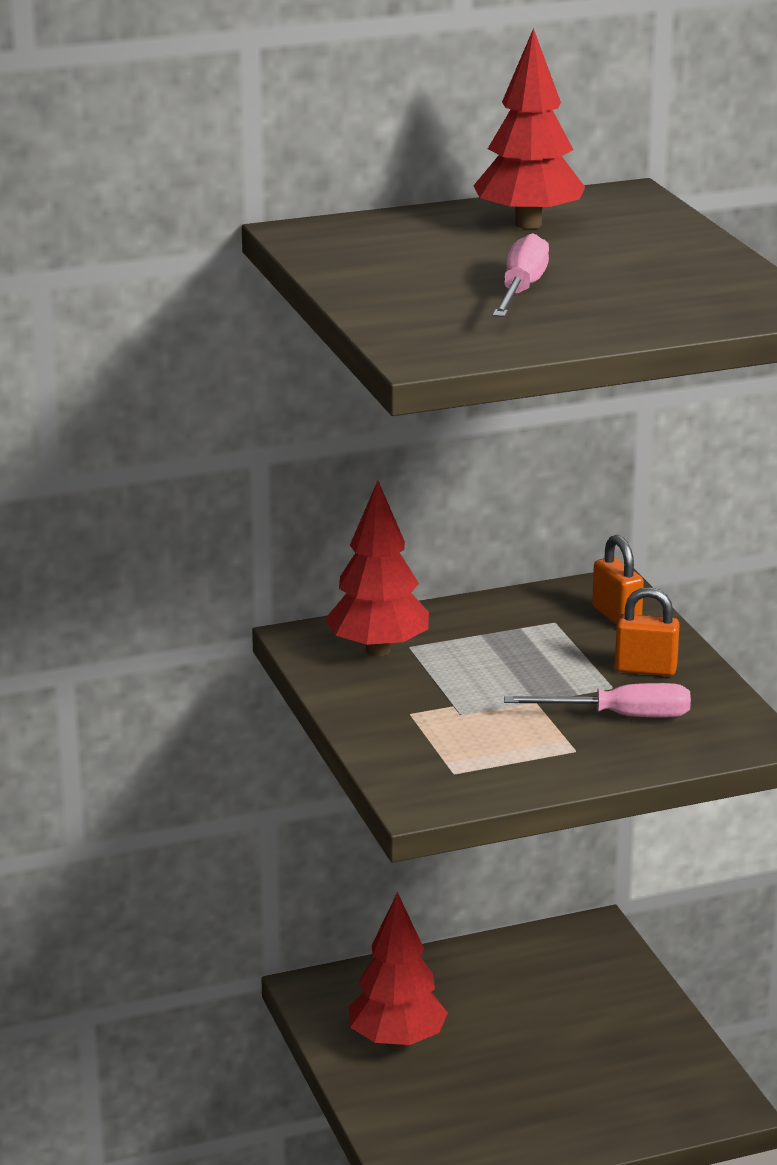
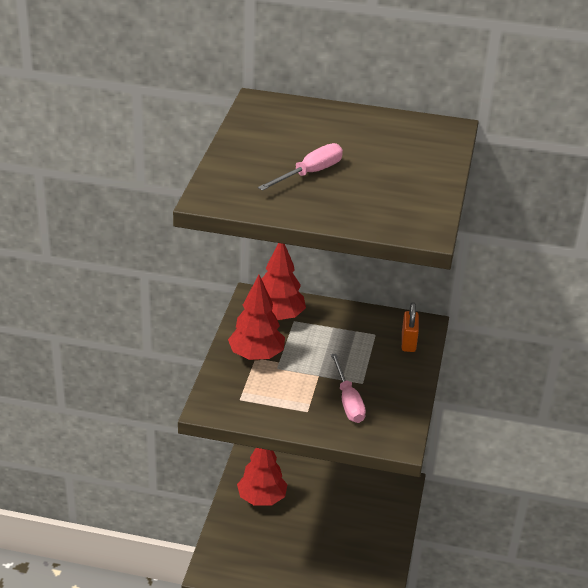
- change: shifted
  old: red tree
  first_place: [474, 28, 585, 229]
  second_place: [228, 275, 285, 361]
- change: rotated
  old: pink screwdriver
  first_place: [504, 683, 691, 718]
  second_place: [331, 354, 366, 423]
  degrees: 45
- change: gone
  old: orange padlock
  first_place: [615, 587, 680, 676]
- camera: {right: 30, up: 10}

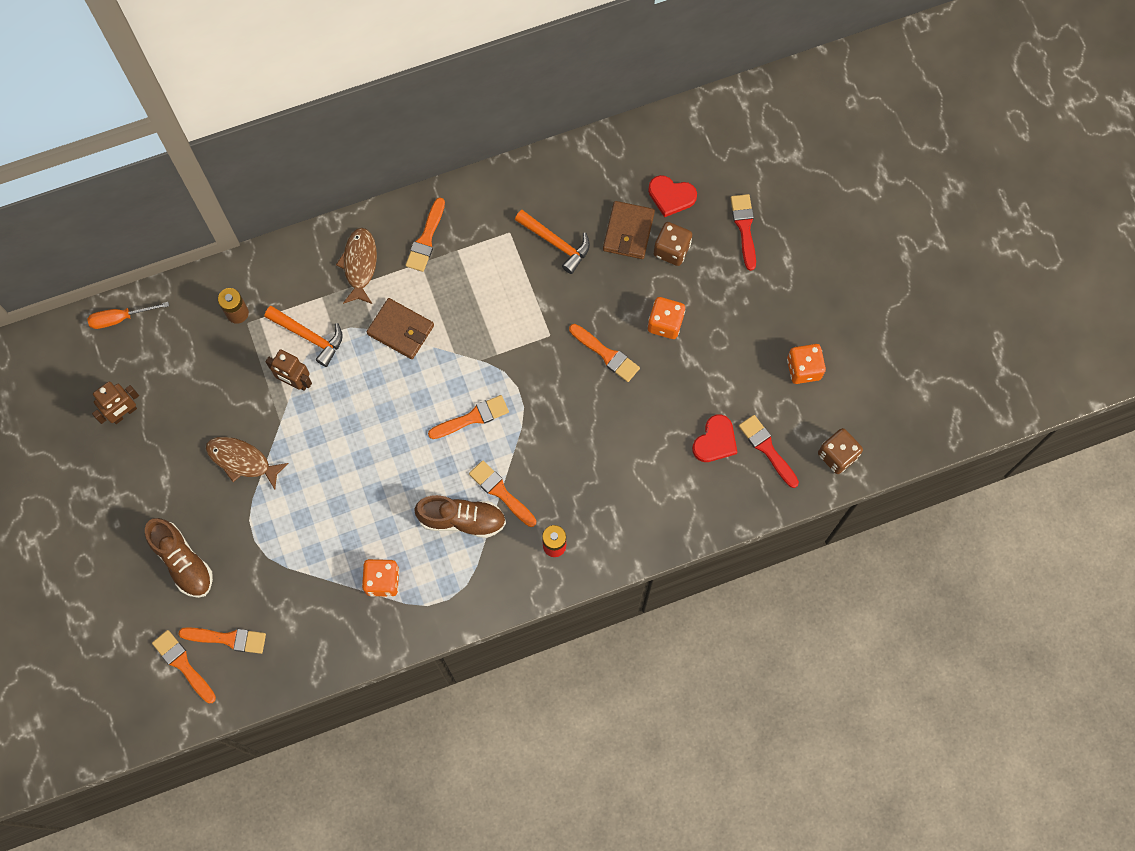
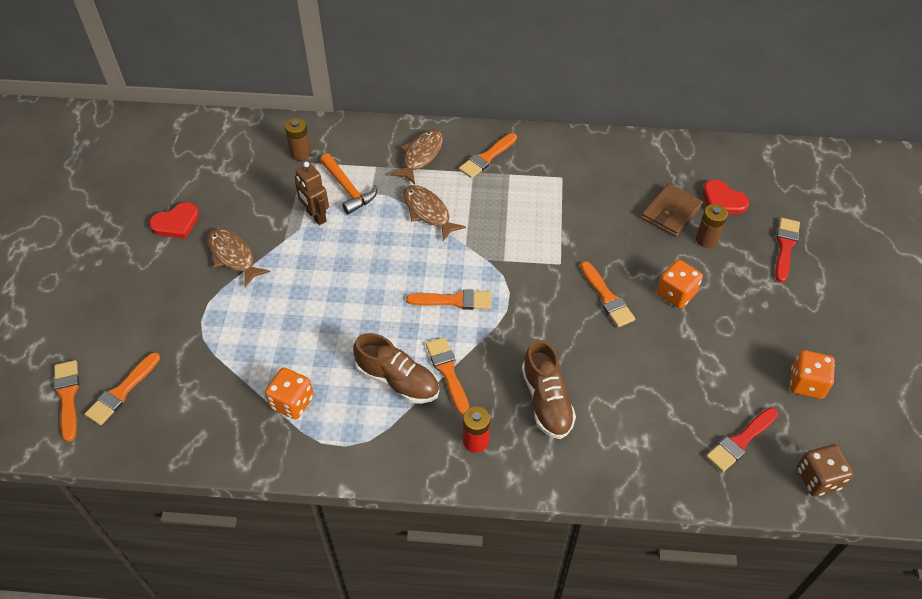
- change: gone
  old: orange screwdriver
  first_place: [88, 302, 169, 329]
- change: gone
  old: brown robot
  first_place: [92, 381, 139, 424]
- change: shifted
  old: brown shoe
  first_place: [145, 518, 213, 598]
  second_place: [522, 340, 576, 439]
- change: rotated
  old: orange brush
  first_place: [179, 627, 266, 654]
  second_place: [85, 352, 160, 425]
  degrees: 90
- change: swapped
  old: brown wallet
  new: brown fish
  first_place: [366, 298, 434, 359]
  second_place: [403, 185, 466, 241]
- change: gone
  old: orange hammer
  first_place: [515, 210, 590, 274]
- change: swapped
  old: brown dice
  new: brown battery
  first_place: [654, 222, 692, 266]
  second_place: [696, 204, 728, 248]
- change: shifted
  old: red heart
  first_place: [692, 414, 737, 462]
  second_place: [149, 202, 199, 239]
- change: rotated
  old: red brush
  first_place: [739, 415, 799, 488]
  second_place: [706, 407, 778, 472]
  degrees: -120
- camera: {right: 25, up: -20}

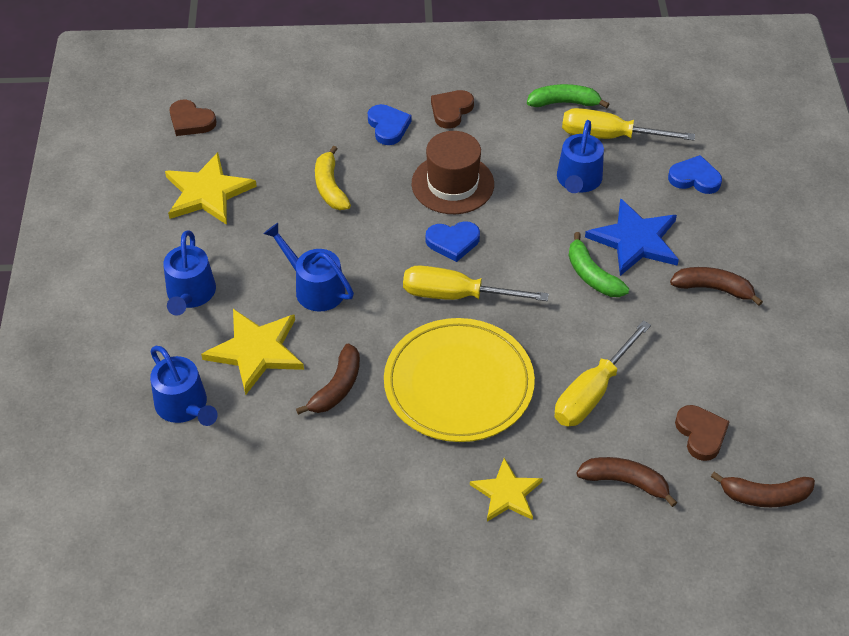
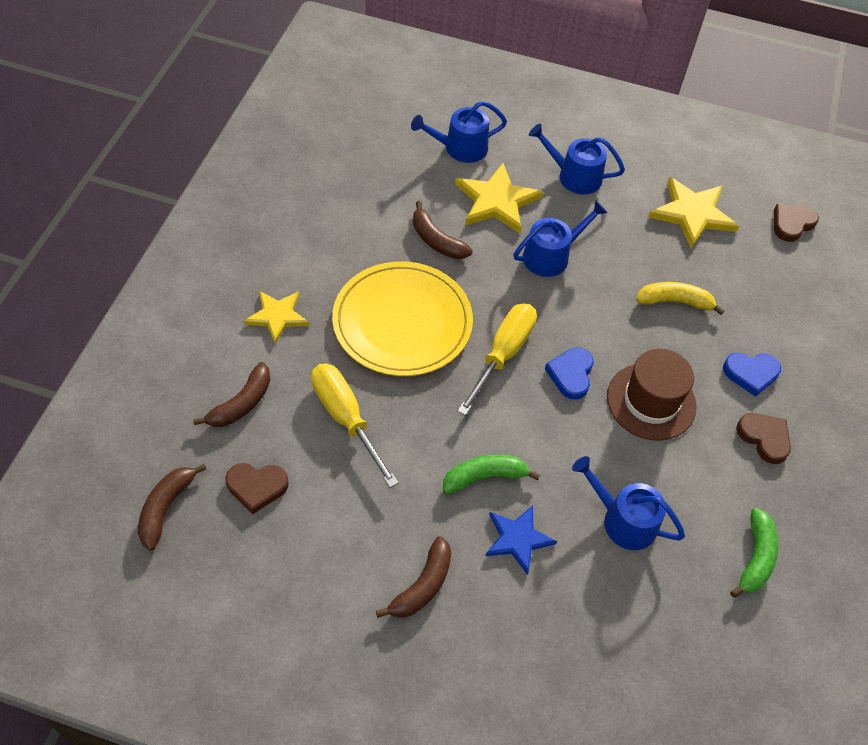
- change: gone
  old: yellow screwdriver
  first_place: [562, 108, 695, 141]
- change: scaled
  old: blue star
  first_place: [585, 198, 679, 276]
  second_place: [485, 505, 557, 575]
  factor: 0.66
- change: gone
  old: blue heart
  first_place: [668, 155, 722, 194]
- camera: {right: 105, up: 5}

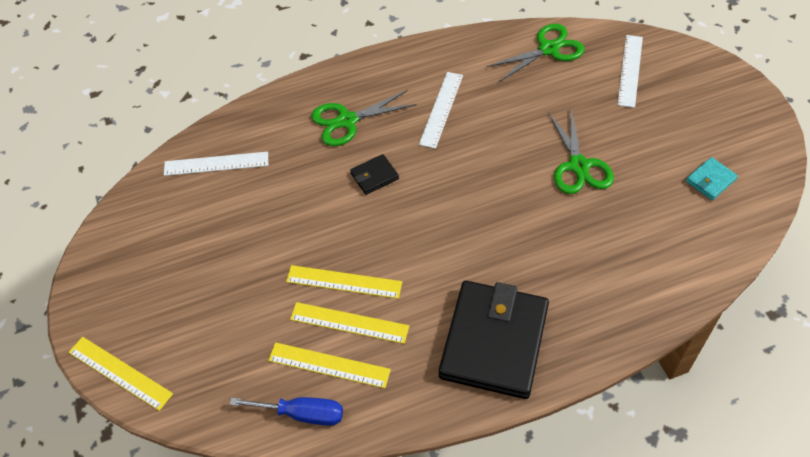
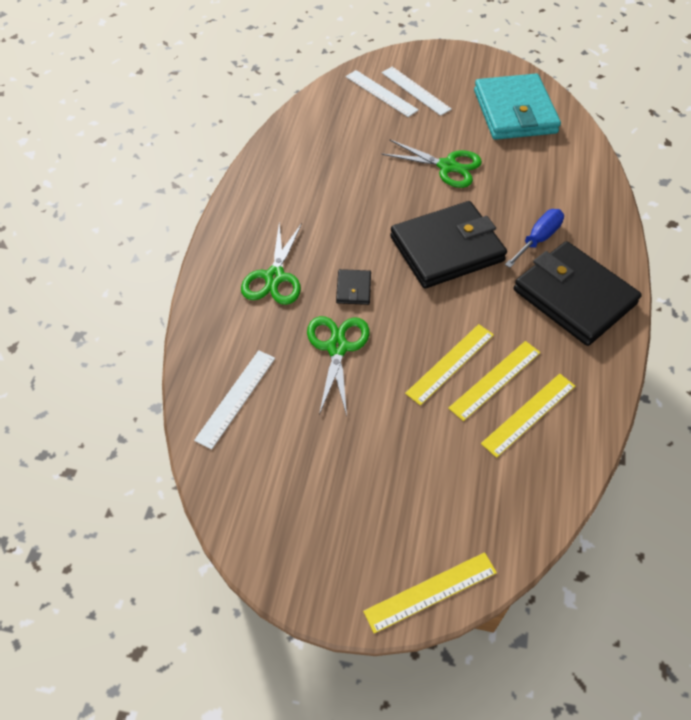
- change: shifted
  old: blue screwdriver
  first_place: [230, 397, 343, 426]
  second_place: [505, 209, 564, 268]
- change: shifted
  old: white ruler
  first_place: [419, 72, 463, 149]
  second_place: [381, 67, 452, 116]
- change: shifted
  old: green scissors
  first_place: [487, 24, 585, 82]
  second_place: [307, 316, 369, 416]
- change: scaled
  old: turquoise wallet
  first_place: [686, 157, 738, 200]
  second_place: [474, 74, 561, 140]
  factor: 2.41
- change: new
  new: black wallet
  second_place: [390, 201, 507, 288]
- camera: {right: -60, up: 0}

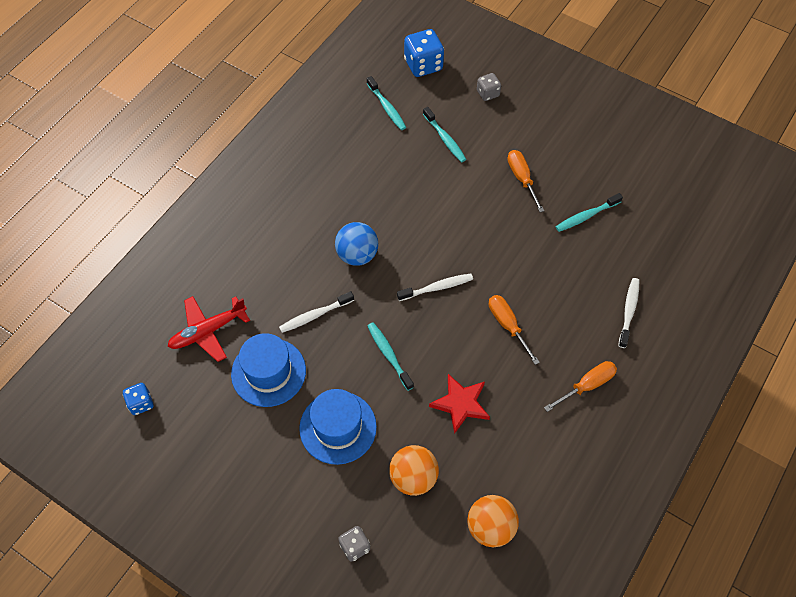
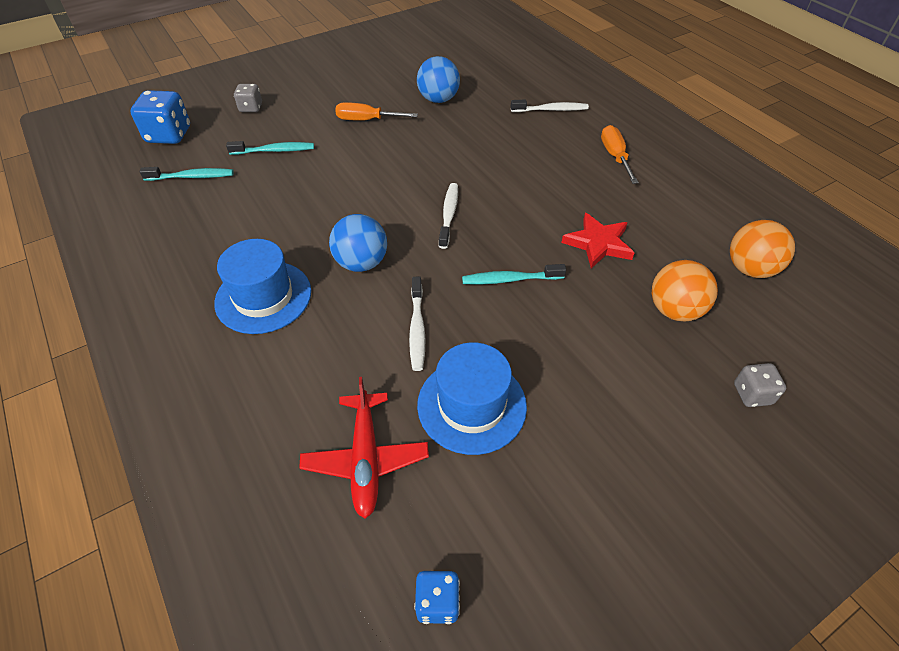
- change: shifted
  old: blue hat
  first_place: [299, 389, 377, 465]
  second_place: [214, 239, 311, 334]
- change: gone
  old: orange screwdriver
  first_place: [489, 295, 540, 365]
- change: swapped
  old: turquoise toothbrush
  new: blue ball
  first_place: [556, 193, 623, 232]
  second_place: [417, 56, 460, 103]
- change: rotated
  old: white toothbrush
  first_place: [618, 278, 639, 348]
  second_place: [511, 100, 589, 112]
  degrees: 135
- camera: {right: -65, up: -10}

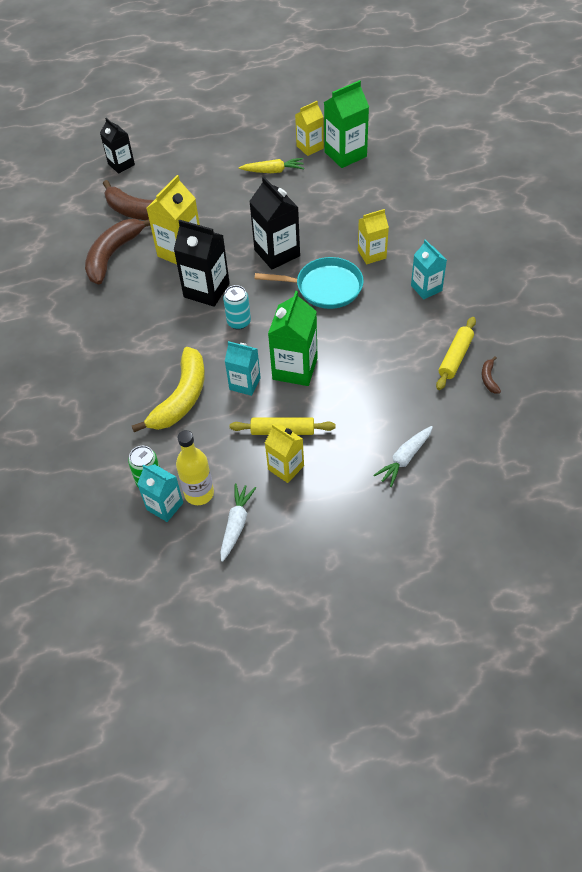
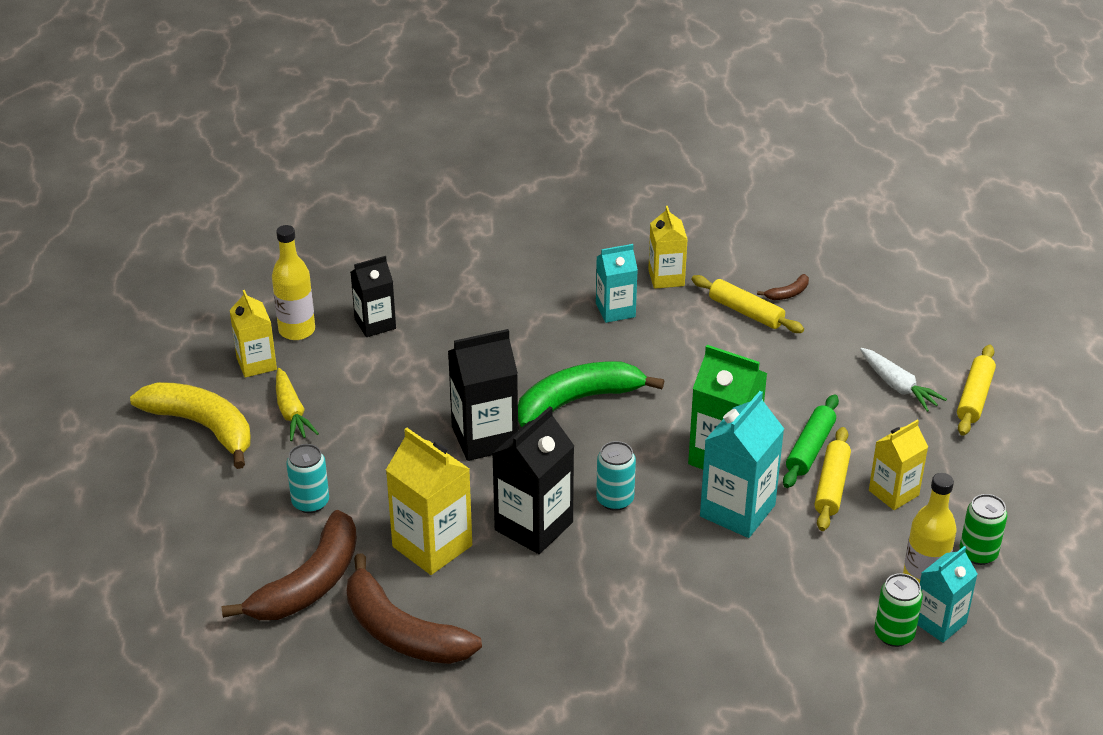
- change: shifted
  old: black carton
  first_place: [100, 118, 135, 174]
  second_place: [351, 256, 396, 337]
- change: shifted
  old: yellow banana
  first_place: [132, 347, 205, 432]
  second_place: [130, 382, 251, 469]
- change: swapped
  old: white carrot
  new: green can
  first_place: [220, 483, 256, 562]
  second_place: [960, 494, 1008, 565]
- change: scaled
  old: turquoise carton
  first_place: [225, 341, 261, 396]
  second_place: [700, 391, 784, 538]
  factor: 1.55
- change: rotated
  old: yellow carrot
  first_place: [239, 158, 304, 173]
  second_place: [276, 368, 319, 441]
  degrees: 150
- change: swapped
  old: turquoise pan
  new: green banana
  first_place: [255, 257, 364, 309]
  second_place: [518, 361, 664, 427]
- change: swapped
  old: green carton
  new: yellow bottle
  first_place: [324, 80, 369, 168]
  second_place: [272, 225, 315, 340]
- change: shifted
  old: yellow carton
  first_place: [358, 209, 389, 264]
  second_place: [648, 206, 688, 289]
- change: rotated
  old: brown banana
  first_place: [482, 356, 501, 394]
  second_place: [757, 274, 809, 300]
  degrees: -45
- change: new
  new: turquoise can
  second_place: [286, 444, 329, 513]
- change: new
  new: green rolling pin
  second_place: [783, 394, 839, 488]
- change: new
  new: yellow rolling pin
  second_place: [957, 345, 996, 436]
- camera: {right: -80, up: -15}

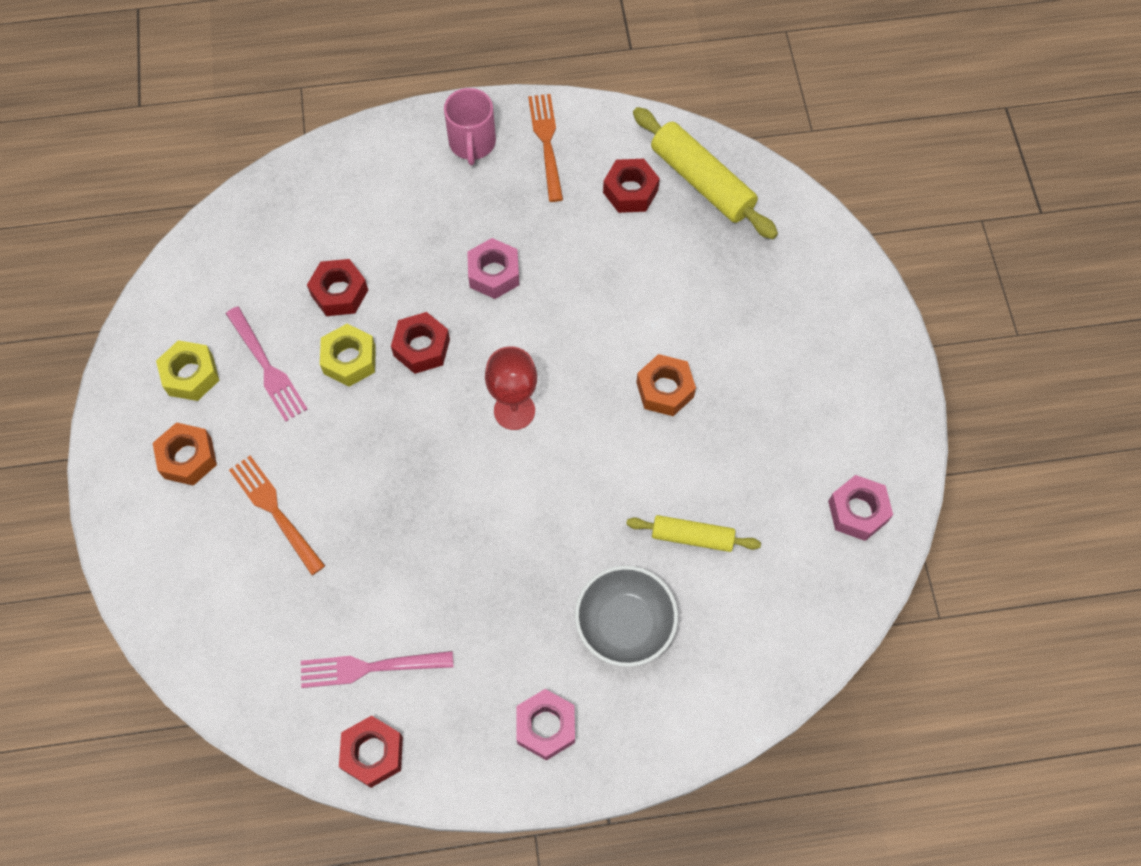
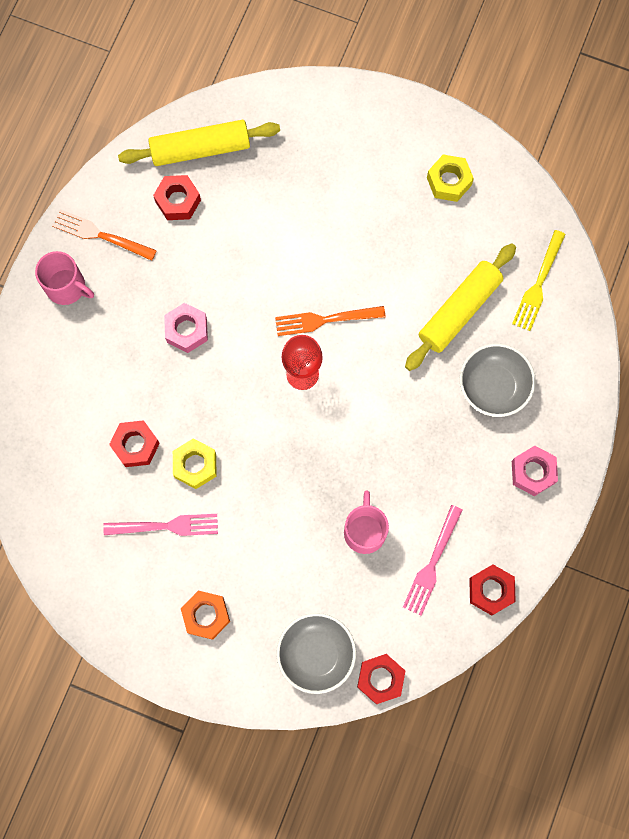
- change: shifted
  old: yellow nut
  first_place: [156, 340, 220, 401]
  second_place: [427, 154, 474, 202]
- change: shifted
  old: orange fork
  first_place: [229, 456, 325, 575]
  second_place: [275, 306, 385, 336]
- change: shifted
  old: red nut
  first_place: [391, 312, 450, 374]
  second_place: [357, 654, 405, 704]
- change: scaled
  old: yellow rolling pin
  first_place: [626, 515, 761, 552]
  second_place: [405, 244, 516, 371]
  factor: 1.66
- change: gone
  old: orange nut
  first_place: [636, 354, 696, 416]
- change: gone
  old: pink nut
  first_place: [828, 475, 893, 541]
- change: new
  new: grey bowl
  second_place: [276, 613, 356, 694]
- change: new
  new: pink mug
  second_place: [344, 490, 389, 554]
- change: new
  new: yellow fork
  second_place: [512, 230, 566, 331]
- camera: {right: -60, up: 10}

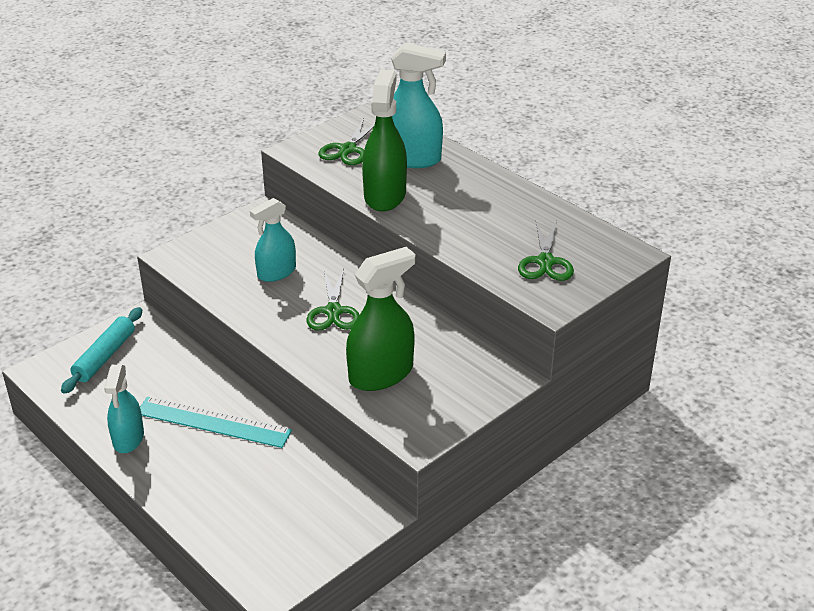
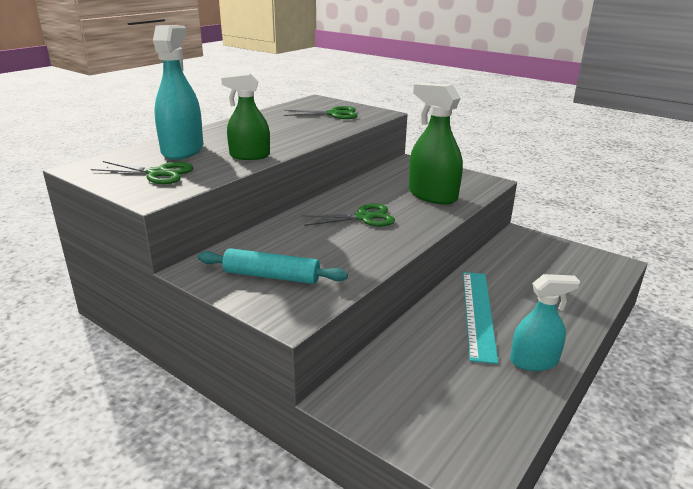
- change: shifted
  old: turquoise rolling pin
  first_place: [61, 307, 142, 394]
  second_place: [198, 248, 348, 284]
- change: gone
  old: turquoise spray bottle
  first_place: [250, 198, 296, 282]
- change: scaled
  old: green spray bottle
  first_place: [362, 69, 407, 211]
  second_place: [221, 73, 270, 160]
  factor: 0.66
- camera: {right: -100, up: -10}

